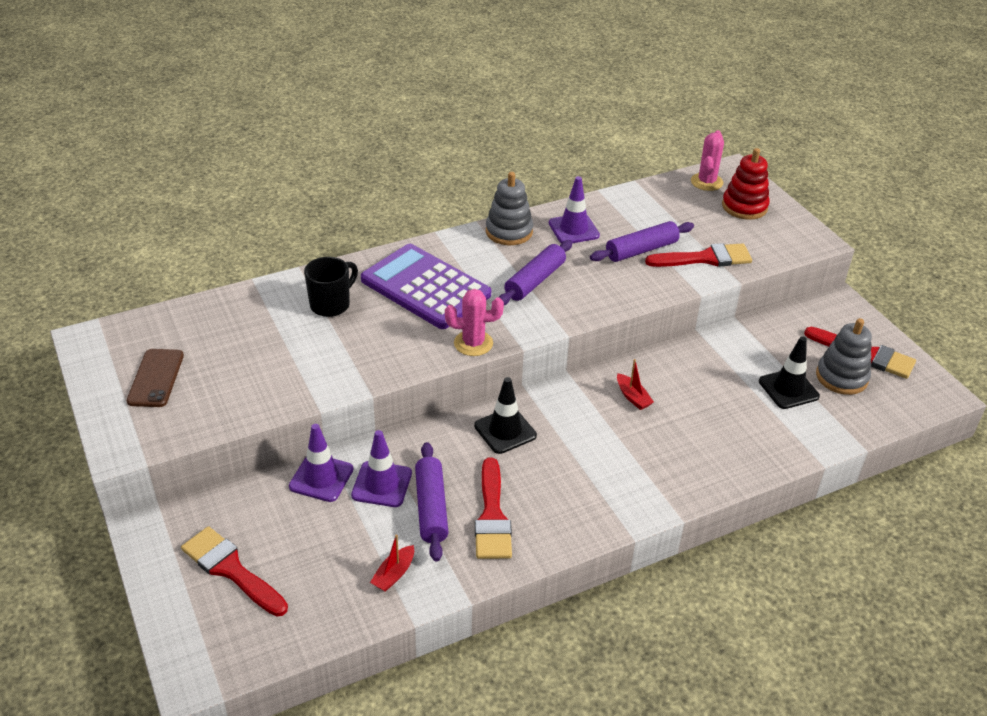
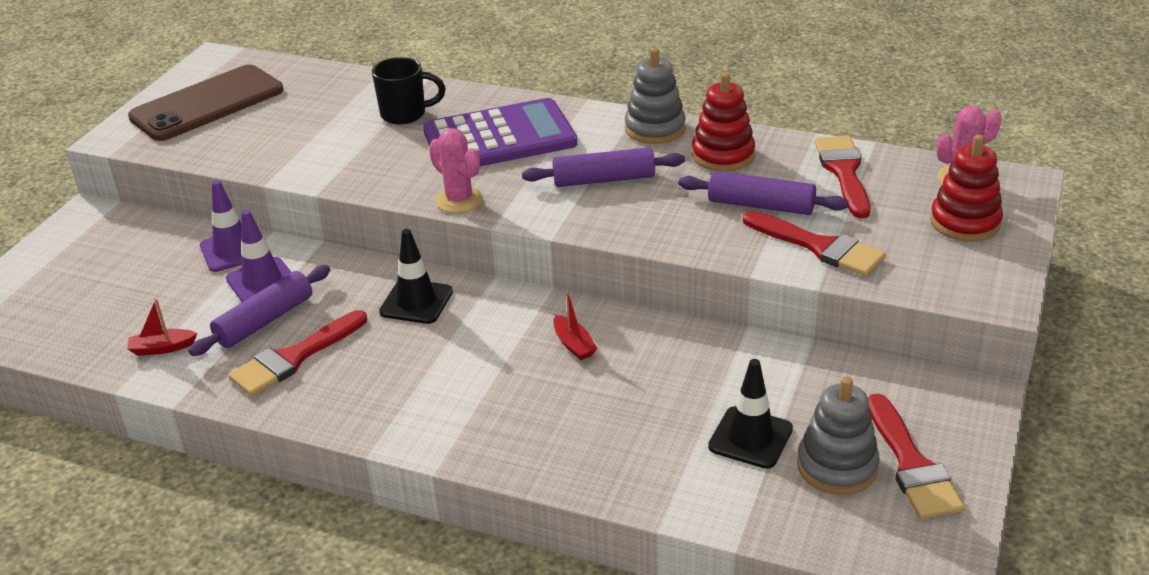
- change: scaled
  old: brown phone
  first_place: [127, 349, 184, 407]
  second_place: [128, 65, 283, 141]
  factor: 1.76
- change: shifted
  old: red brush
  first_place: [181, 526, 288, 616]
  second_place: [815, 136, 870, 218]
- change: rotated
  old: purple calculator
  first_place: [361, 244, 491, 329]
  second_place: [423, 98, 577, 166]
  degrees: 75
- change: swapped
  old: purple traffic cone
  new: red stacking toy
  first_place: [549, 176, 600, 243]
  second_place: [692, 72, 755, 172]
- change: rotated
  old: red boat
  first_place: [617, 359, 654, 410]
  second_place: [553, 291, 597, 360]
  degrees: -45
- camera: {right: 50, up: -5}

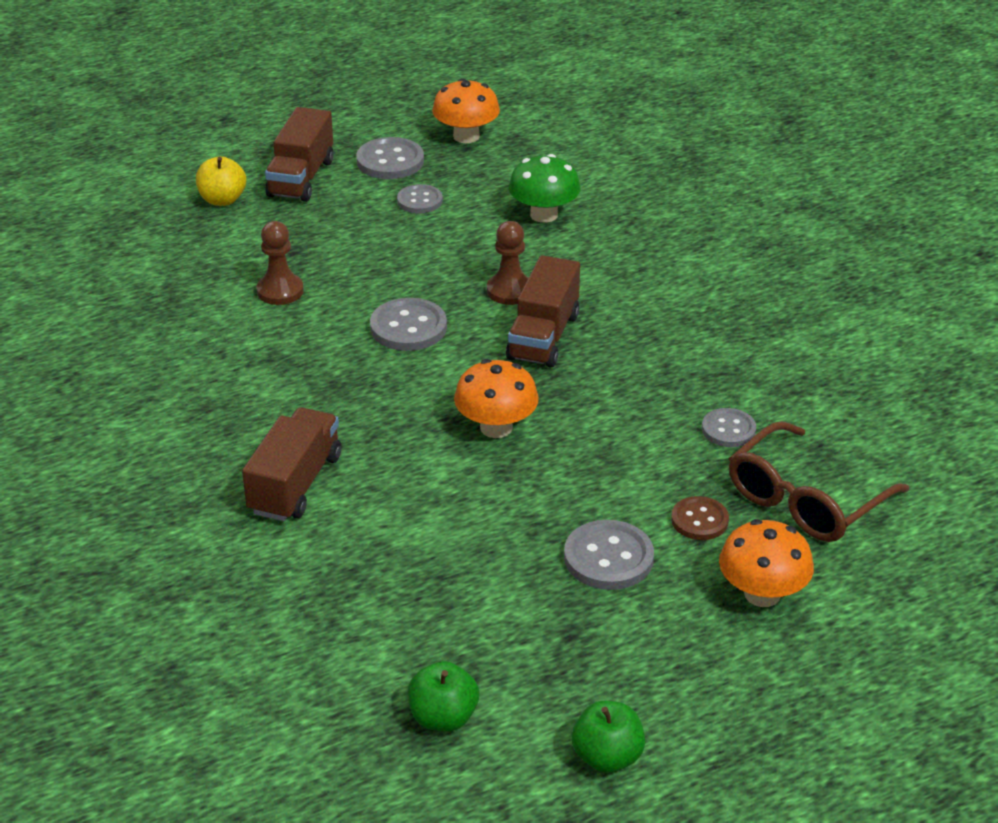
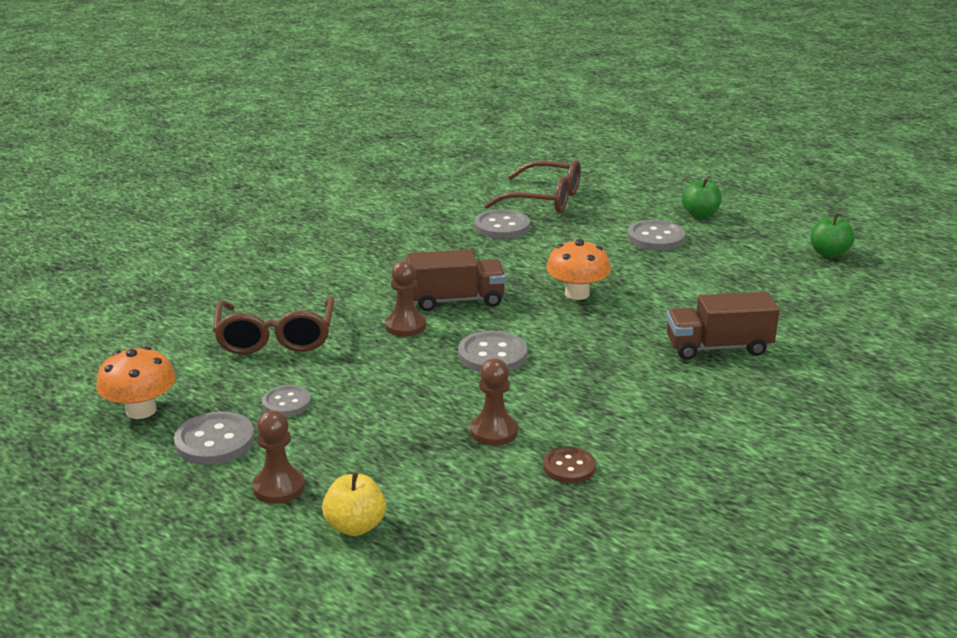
- change: swapped
  old: brown truck
  new: brown pawn
  first_place: [265, 107, 334, 202]
  second_place: [253, 410, 305, 504]
- change: swapped
  old: green mushroom
  new: brown glasses
  first_place: [509, 154, 581, 223]
  second_place: [213, 296, 334, 355]
- change: shifted
  old: green apple
  first_place: [572, 701, 645, 773]
  second_place: [682, 178, 722, 218]
- change: shifted
  old: brown button
  first_place: [671, 496, 729, 540]
  second_place: [543, 446, 596, 483]
- change: scaled
  old: grey button
  first_place: [702, 408, 756, 447]
  second_place: [474, 210, 530, 239]
  factor: 1.53
- change: gone
  old: orange mushroom
  first_place: [719, 519, 814, 607]
- camera: {right: -115, up: -10}

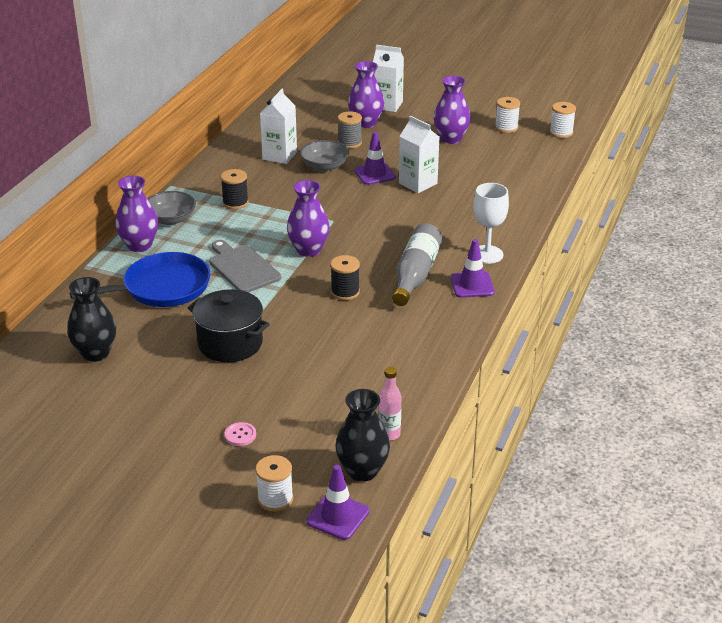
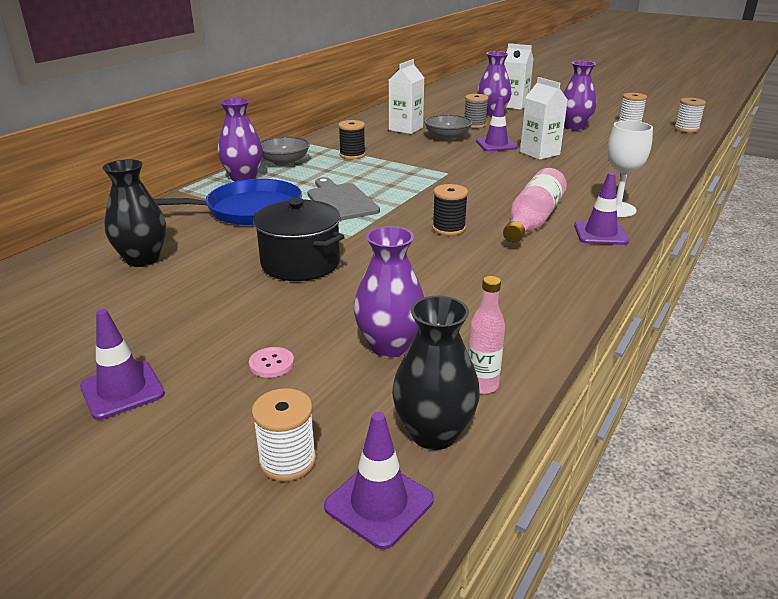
- change: shifted
  old: purple vase
  first_place: [287, 180, 330, 257]
  second_place: [354, 226, 424, 358]
- change: repainted
  old: grey bottle
  new: pink bottle
  first_place: [392, 224, 443, 306]
  second_place: [503, 168, 567, 243]
- change: new
  new: purple traffic cone
  second_place: [80, 309, 165, 420]
- camera: {right: 10, up: -5}

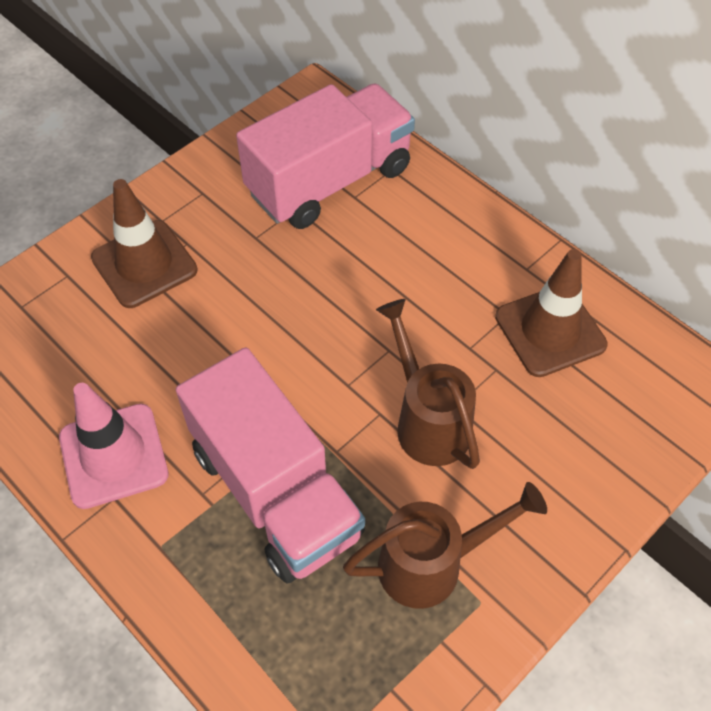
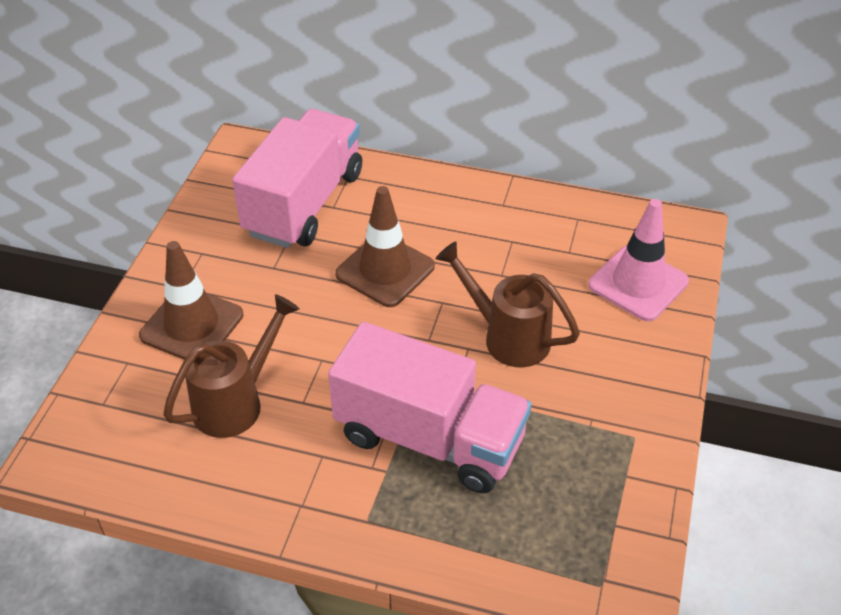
- change: shifted
  old: pink traffic cone
  first_place: [59, 383, 169, 509]
  second_place: [588, 199, 689, 321]
- change: shifted
  old: brown watering can
  first_place: [343, 482, 547, 609]
  second_place: [163, 294, 299, 438]
- change: shifted
  old: brown traffic cone
  first_place: [495, 249, 608, 377]
  second_place: [335, 186, 435, 307]
- camera: {right: -30, up: -10}

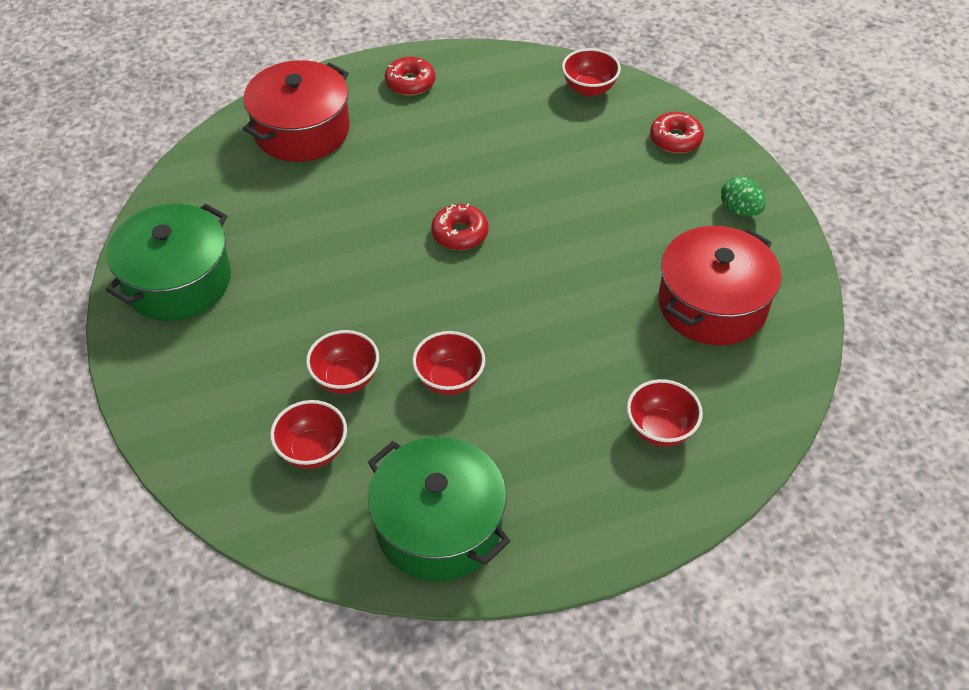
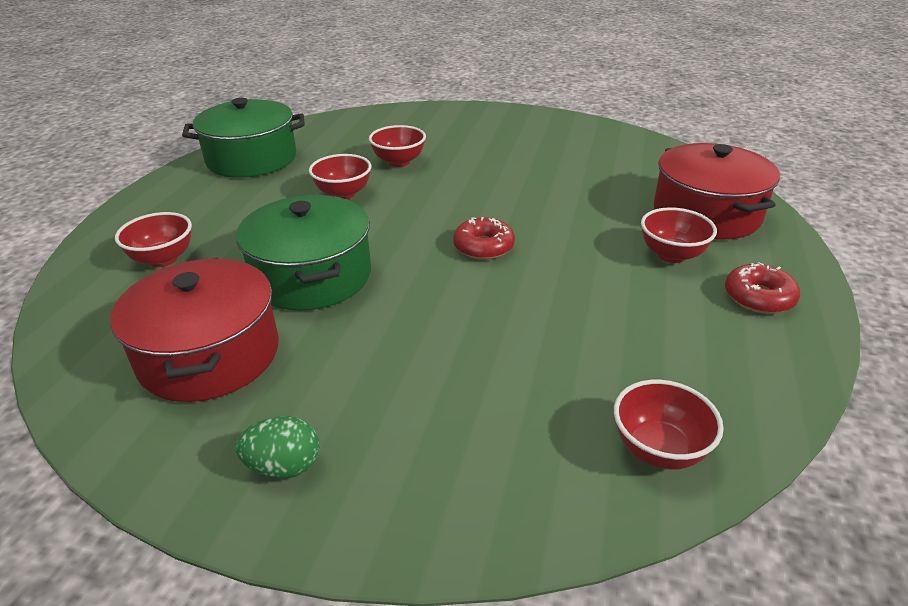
- change: shifted
  old: green pot
  first_place: [106, 204, 231, 321]
  second_place: [236, 195, 371, 311]
- change: shifted
  old: red bowl
  first_place: [270, 400, 347, 469]
  second_place: [641, 207, 717, 263]
- change: gone
  old: red donut
  first_place: [650, 112, 704, 153]
- camera: {right: 125, up: -15}

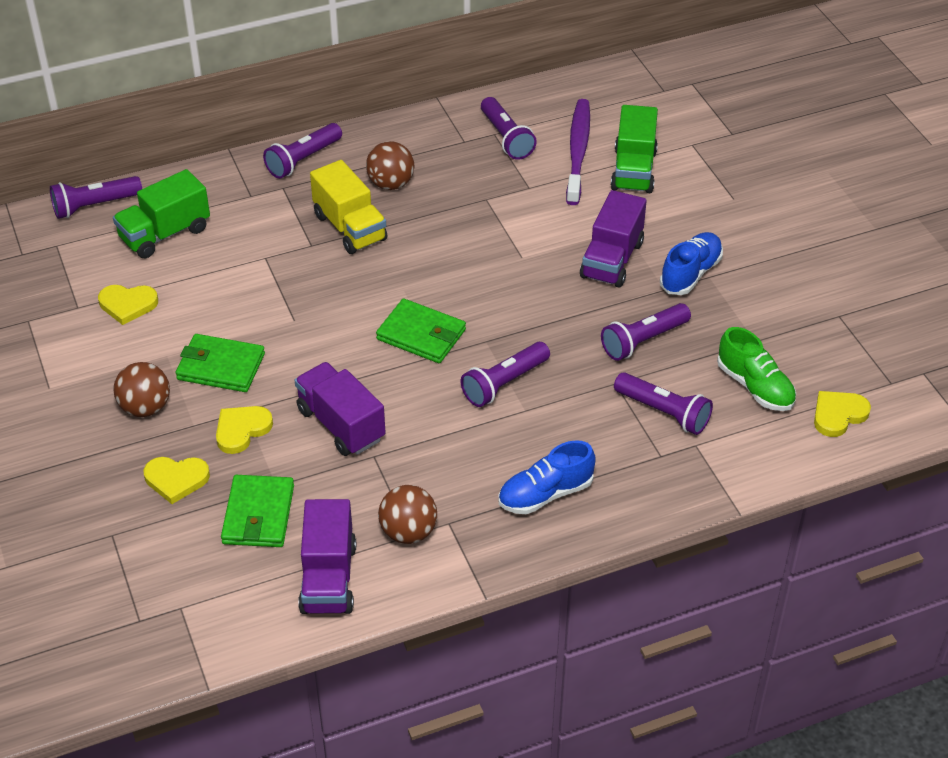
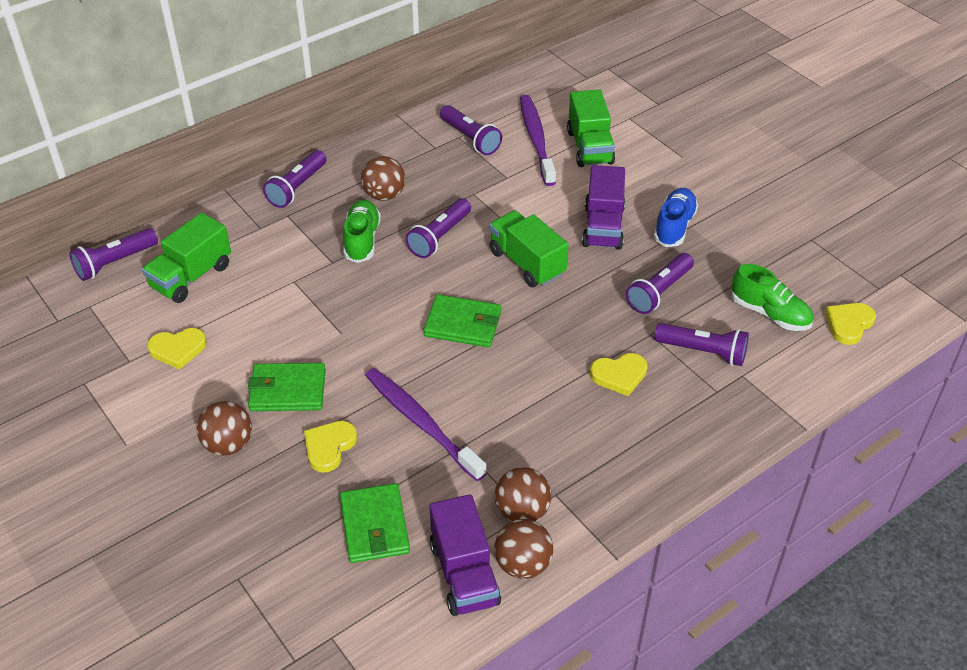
- change: shifted
  old: yellow heart
  first_place: [143, 457, 210, 504]
  second_place: [590, 353, 648, 396]
- change: swapped
  old: purple truck
  new: purple toothbrush
  first_place: [295, 362, 386, 456]
  second_place: [365, 368, 487, 481]
- change: swapped
  old: yellow truck
  new: green shoe
  first_place: [310, 160, 387, 254]
  second_place: [343, 199, 381, 263]
- change: shifted
  old: purple flashlight
  first_place: [461, 342, 550, 407]
  second_place: [406, 198, 471, 258]
- change: gone
  old: blue shoe
  first_place: [498, 440, 596, 514]
- change: new
  new: green truck
  second_place: [489, 211, 569, 287]
- change: new
  new: brown ball
  second_place: [494, 519, 553, 579]
- camera: {right: -15, up: 0}

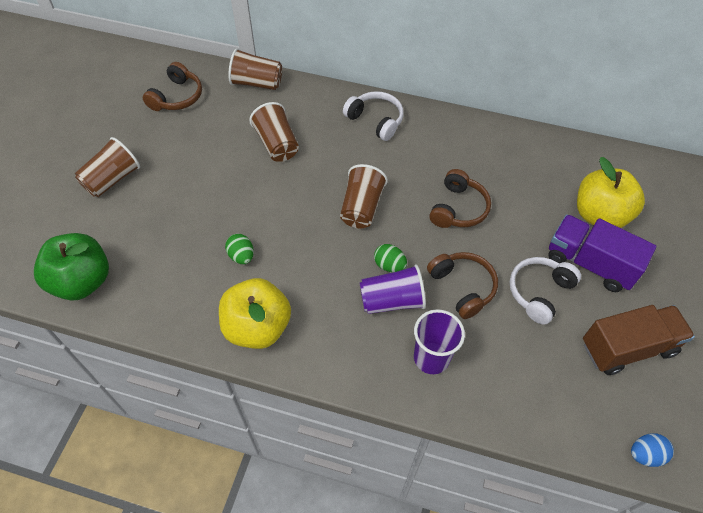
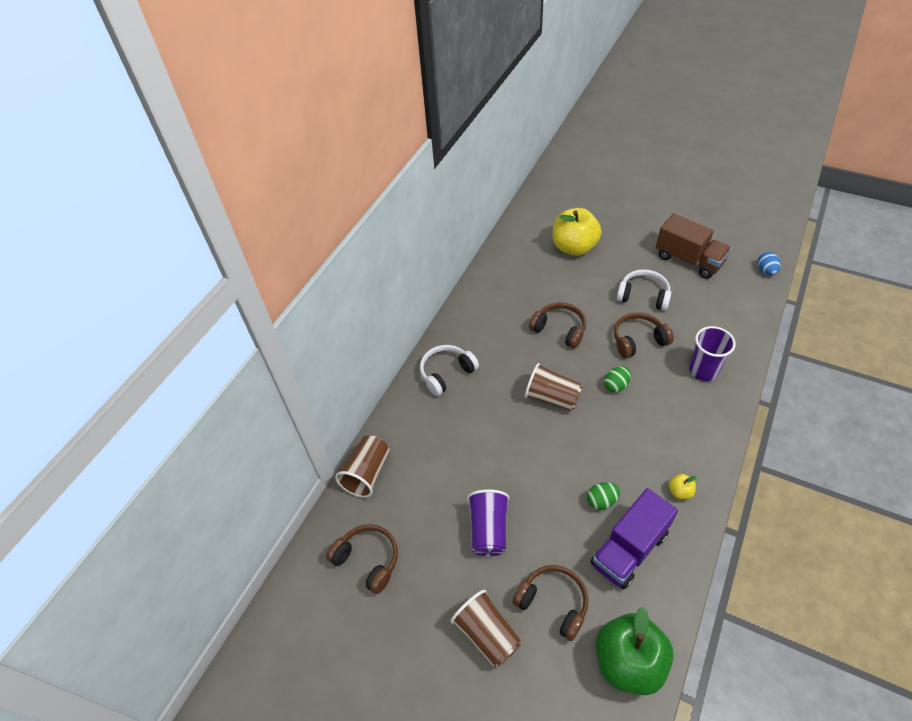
- change: scaled
  old: yellow apple
  first_place: [219, 278, 291, 349]
  second_place: [669, 474, 697, 499]
  factor: 0.41
- change: gone
  old: brown cup
  first_place: [249, 102, 299, 162]
- change: shifted
  old: purple cup
  first_place: [360, 264, 426, 314]
  second_place: [467, 489, 509, 556]
- change: rotated
  old: white headphones
  first_place: [509, 257, 581, 325]
  second_place: [617, 269, 671, 311]
  degrees: 150
- change: shifted
  old: purple truck
  first_place: [548, 214, 656, 292]
  second_place: [591, 488, 678, 589]
- change: rotated
  old: brown truck
  first_place: [583, 305, 695, 375]
  second_place: [656, 213, 731, 279]
  degrees: 135
- change: new
  new: brown headphones
  second_place: [513, 565, 588, 641]
- camera: {right: -75, up: -5}

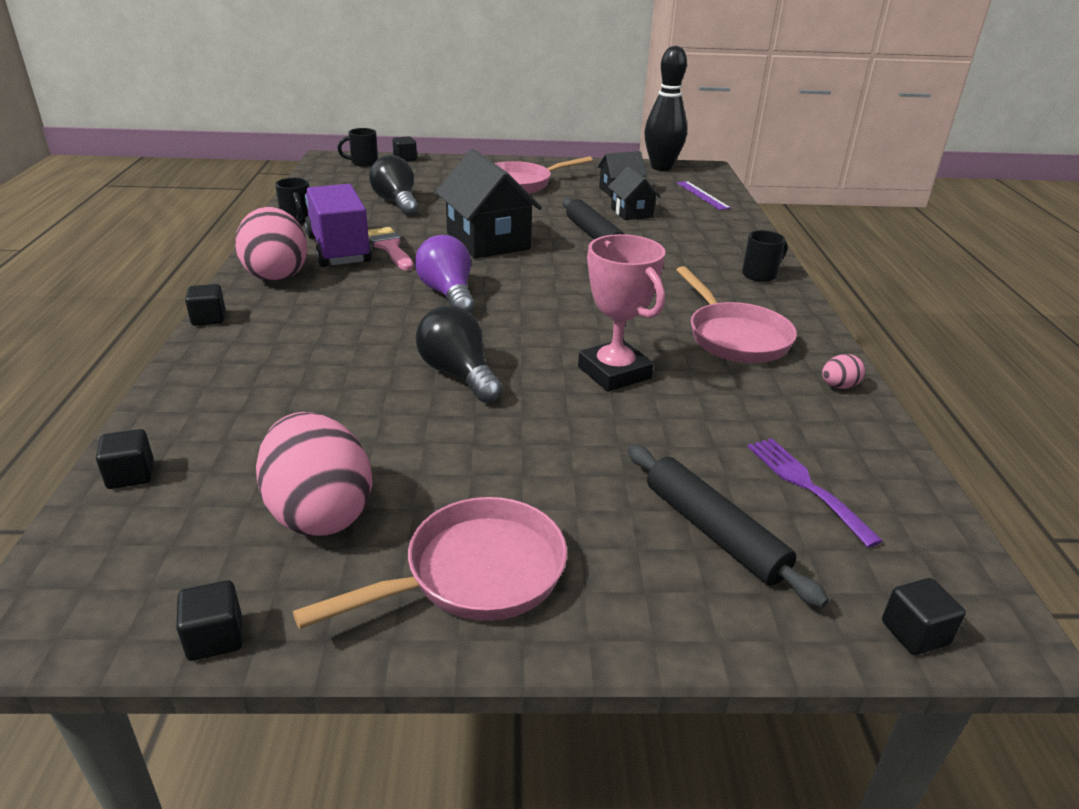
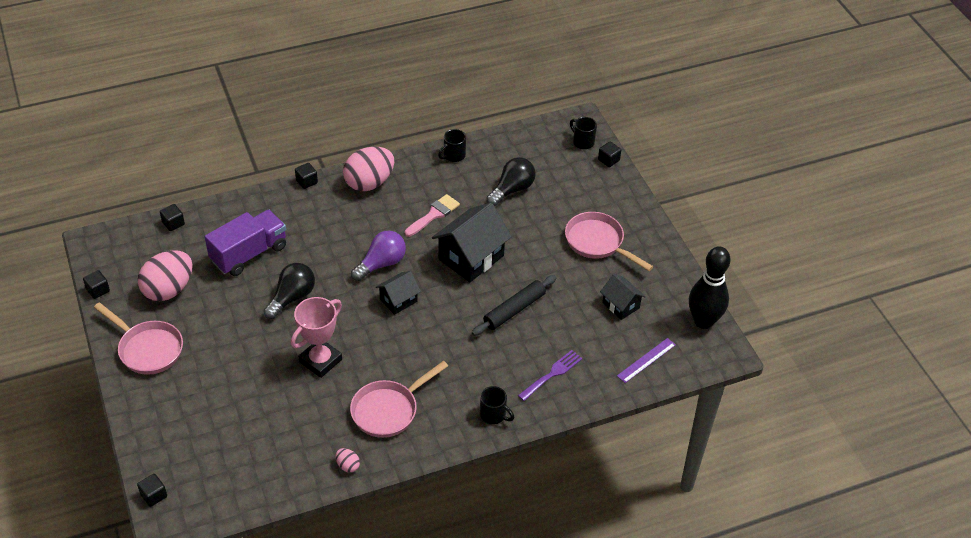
- change: shifted
  old: purple truck
  first_place: [304, 184, 372, 267]
  second_place: [205, 210, 286, 276]
- change: shifted
  old: black house
  first_place: [608, 166, 661, 220]
  second_place: [376, 271, 421, 315]
- change: gone
  old: black rolling pin
  first_place: [628, 444, 829, 608]
- change: shifted
  old: purple fork
  first_place: [748, 438, 883, 548]
  second_place: [518, 350, 582, 401]
- camera: {right: 70, up: 15}

